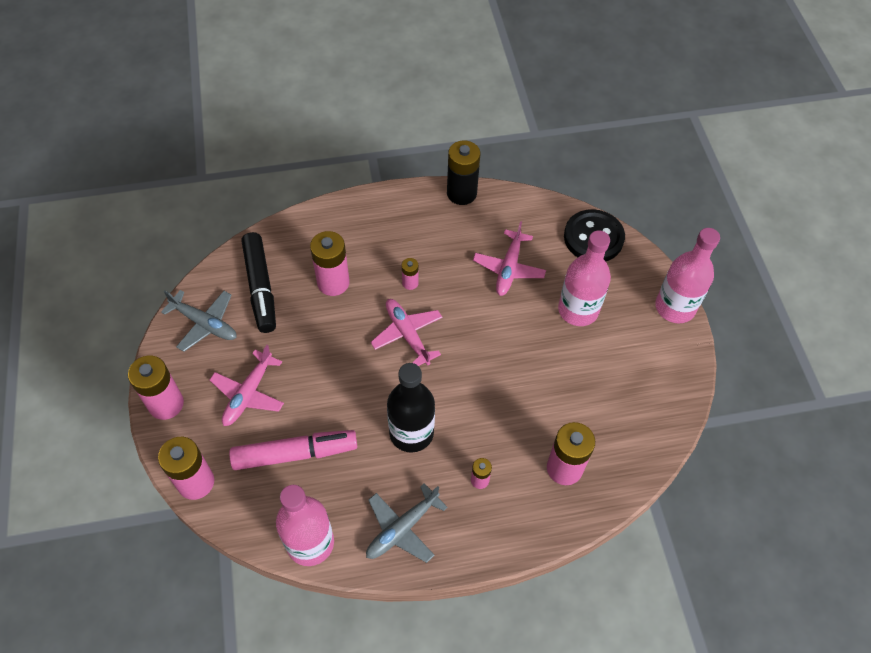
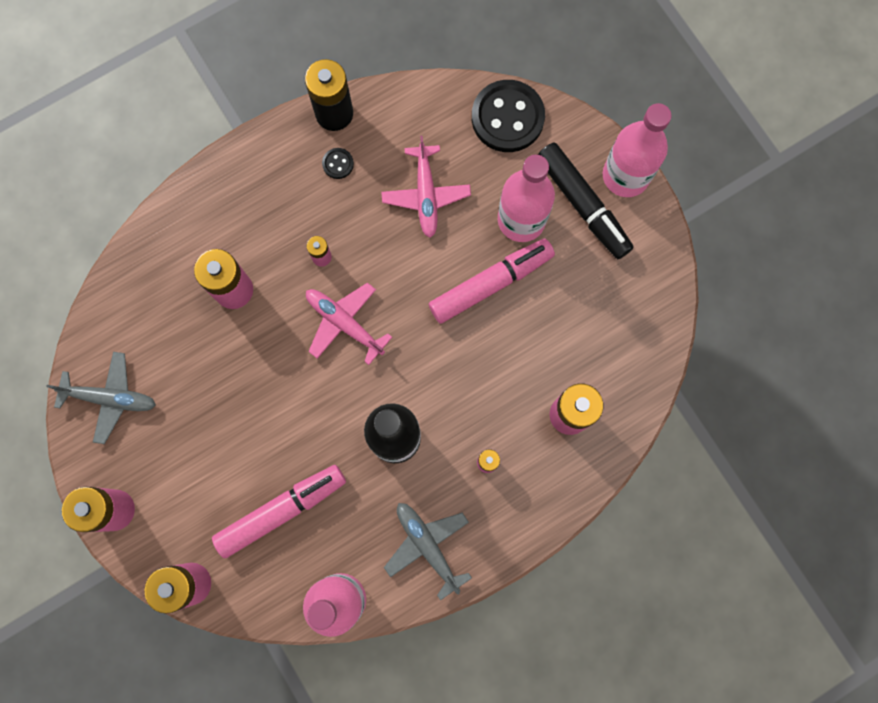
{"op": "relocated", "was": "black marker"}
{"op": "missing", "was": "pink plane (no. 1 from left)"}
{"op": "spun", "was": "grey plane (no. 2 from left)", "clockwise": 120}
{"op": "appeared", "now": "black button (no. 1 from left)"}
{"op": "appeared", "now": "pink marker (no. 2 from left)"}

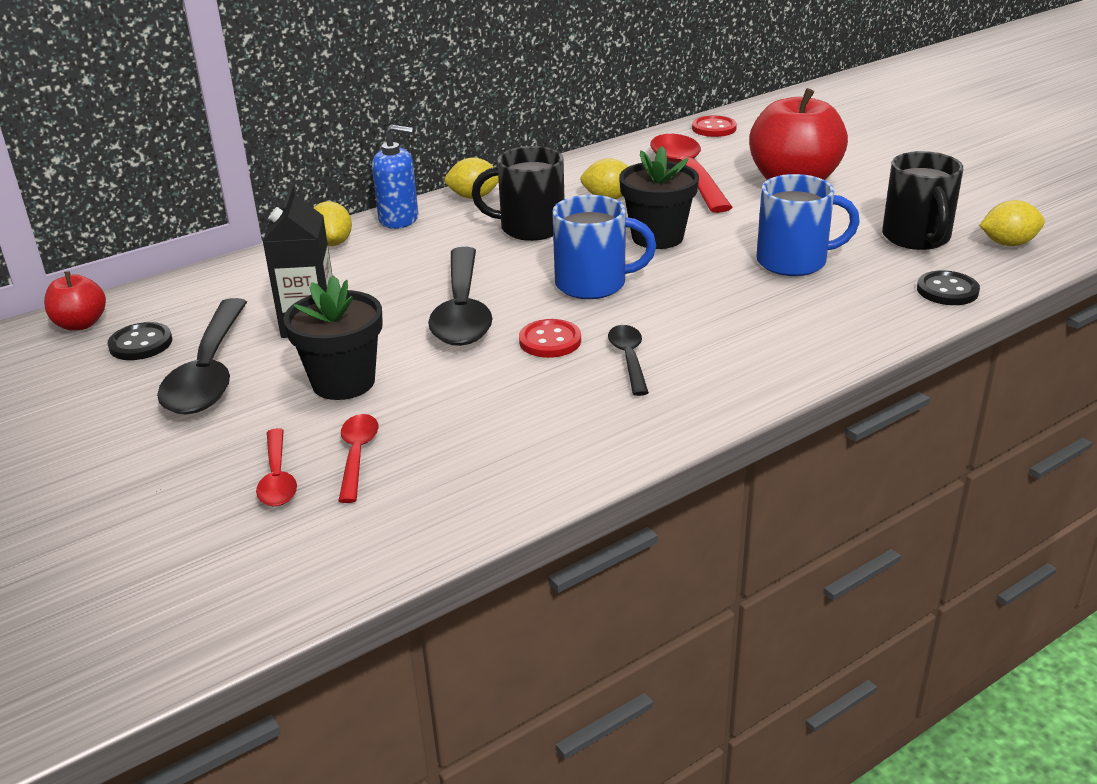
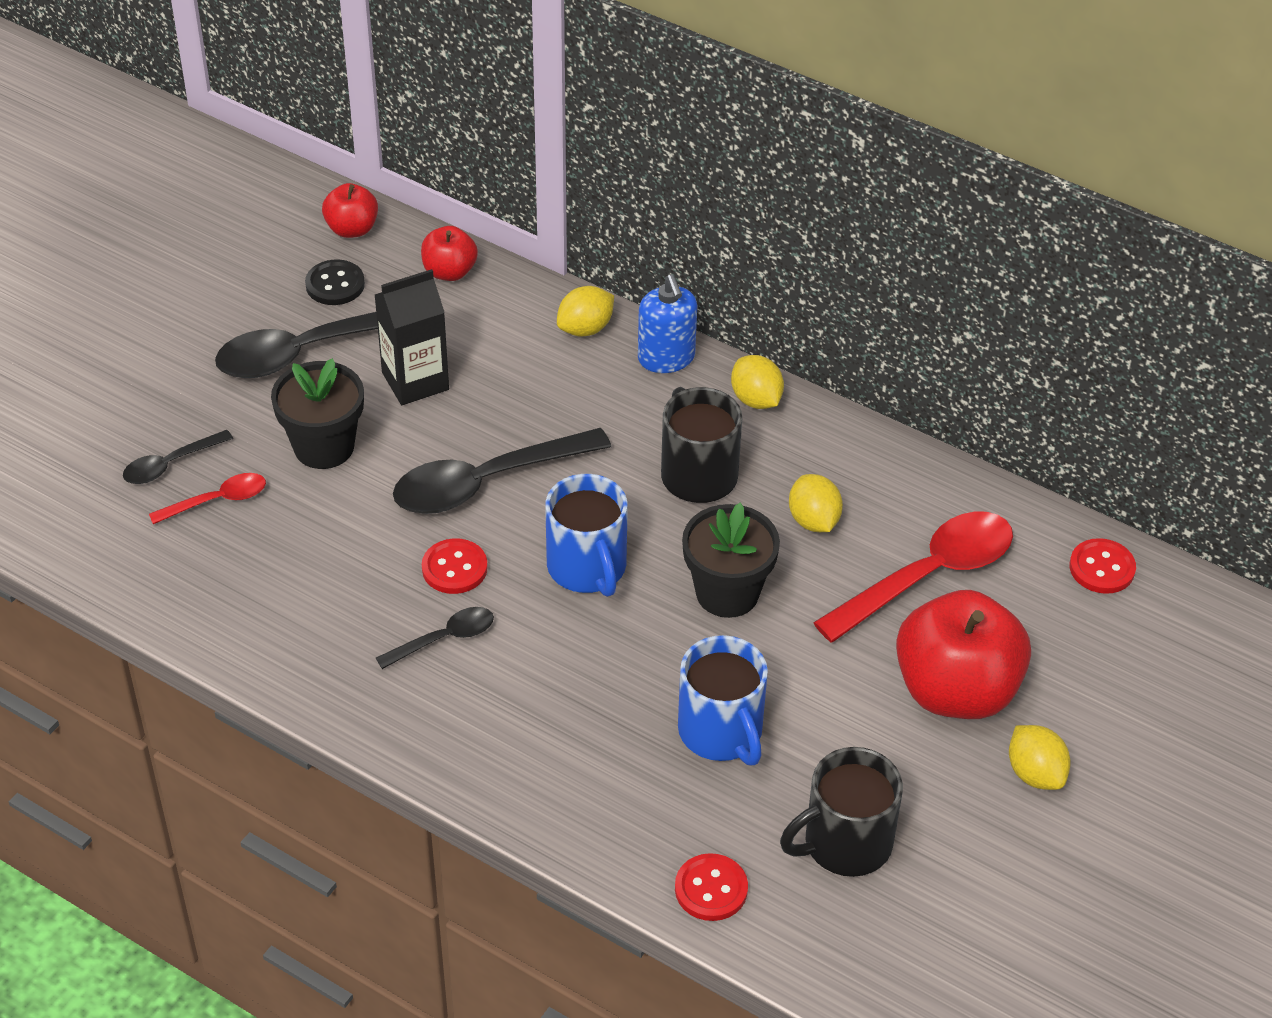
{"op": "relocated", "was": "yellow lemon (no. 4 from left)"}
{"op": "colour", "was": "black button (no. 2 from left)", "now": "red button (no. 2 from left)"}
{"op": "colour", "was": "red spoon (no. 1 from left)", "now": "black spoon (no. 1 from left)"}
{"op": "appeared", "now": "red apple (no. 2 from left)"}

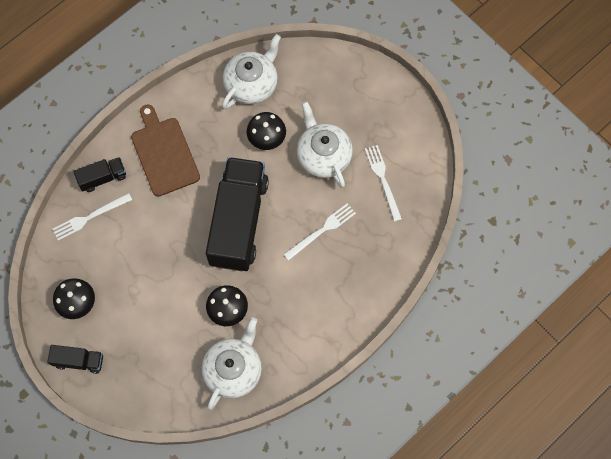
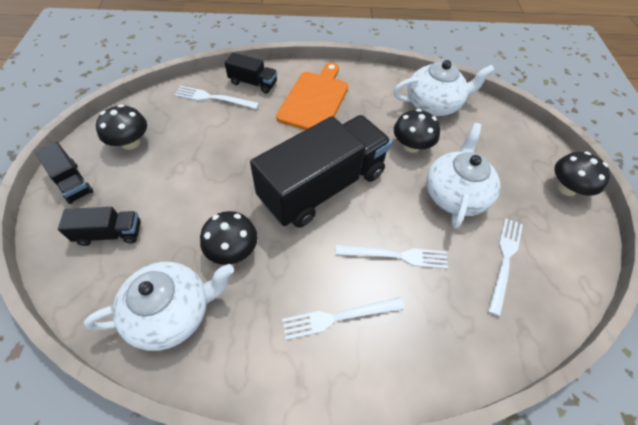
{"op": "colour", "was": "brown cutting board", "now": "orange cutting board"}
{"op": "appeared", "now": "black mushroom (no. 4 from left)"}
{"op": "appeared", "now": "black truck (no. 2 from left)"}
{"op": "appeared", "now": "white fork (no. 2 from left)"}

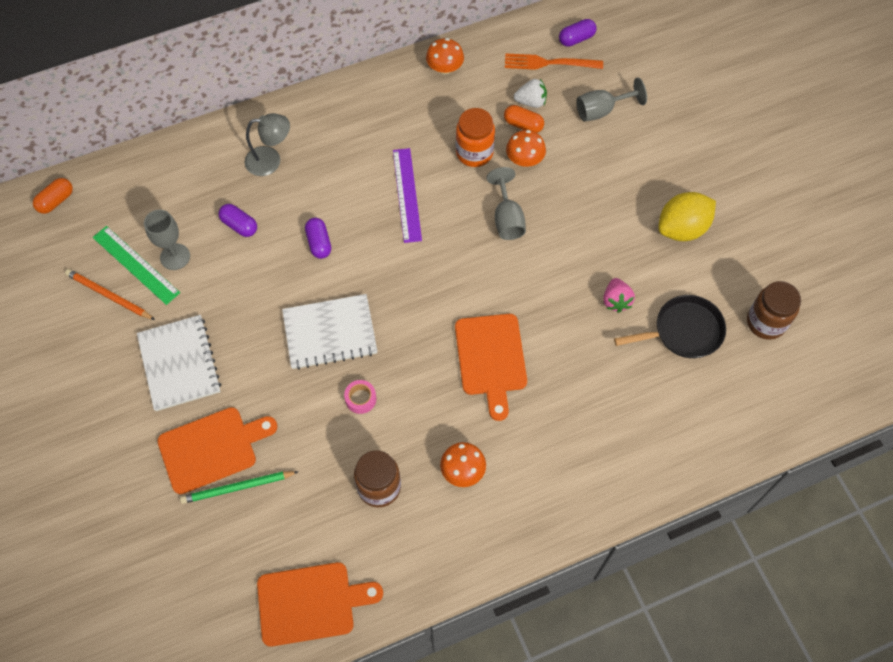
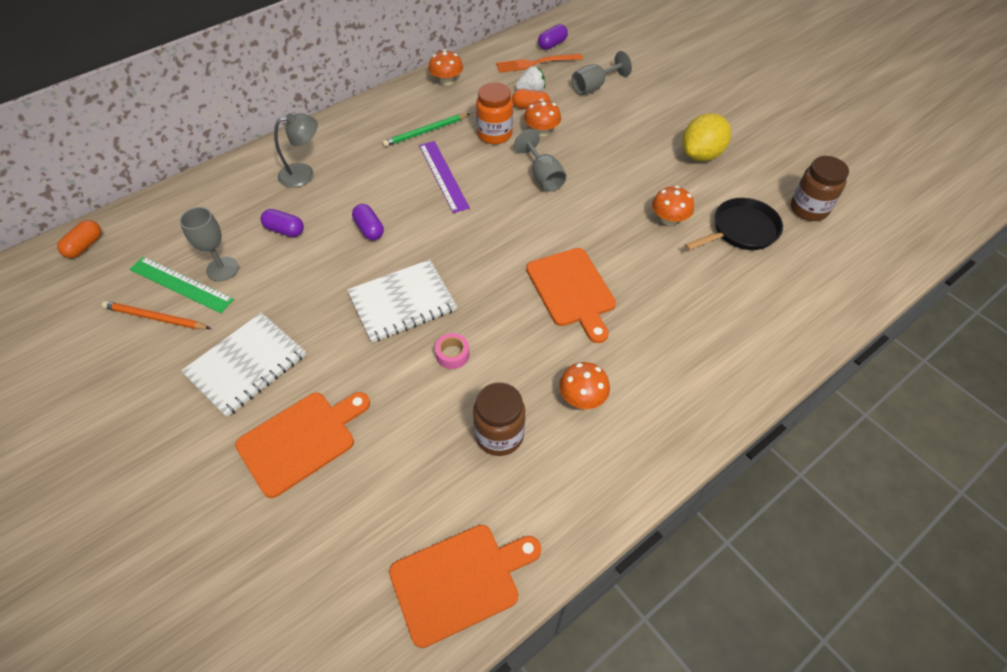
{"op": "exchanged", "was": "pink strawberry", "now": "orange mushroom (no. 4 from left)"}
{"op": "spun", "was": "white notebook (no. 1 from left)", "clockwise": 75}
{"op": "relocated", "was": "green pencil"}

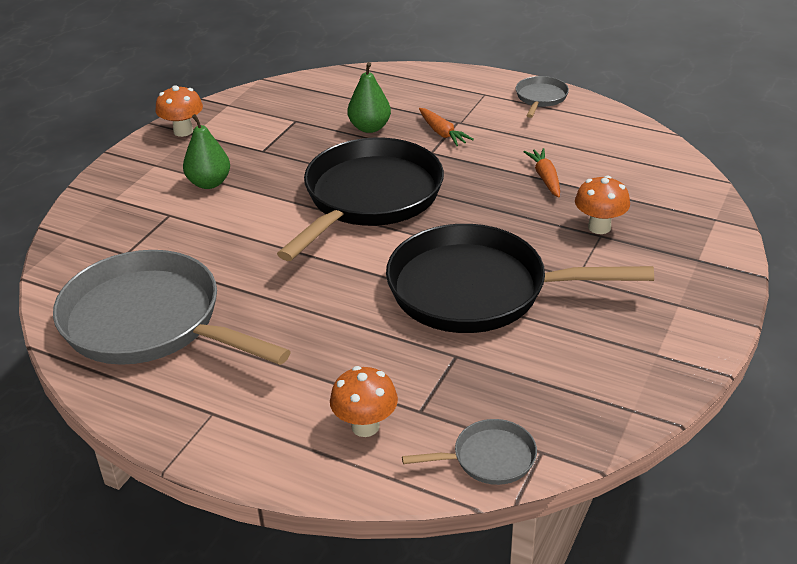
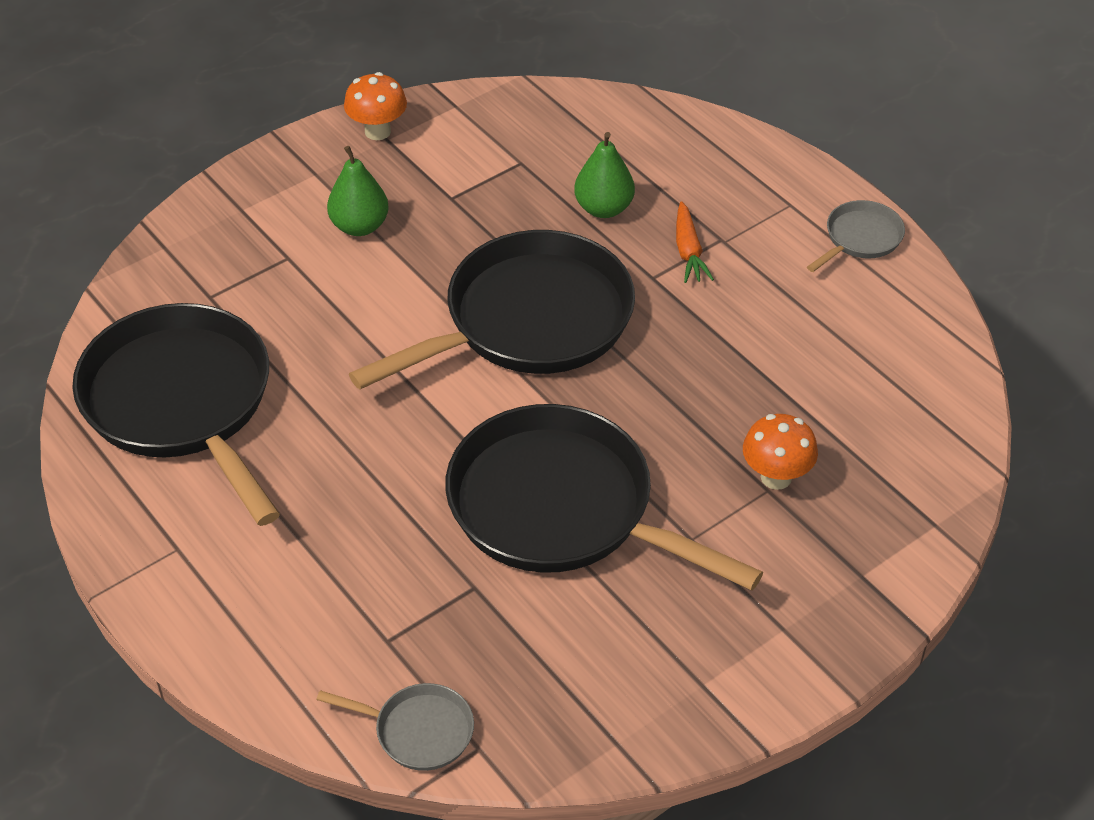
{"op": "missing", "was": "orange carrot (no. 2 from left)"}
{"op": "colour", "was": "grey pan (no. 1 from left)", "now": "black pan (no. 1 from left)"}
{"op": "missing", "was": "orange mushroom (no. 2 from left)"}

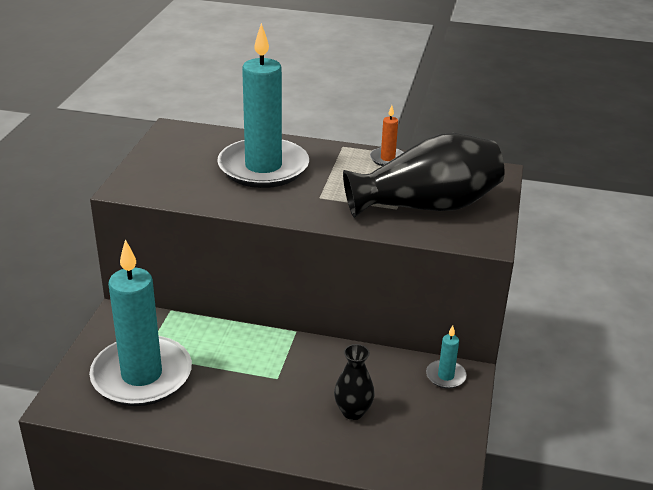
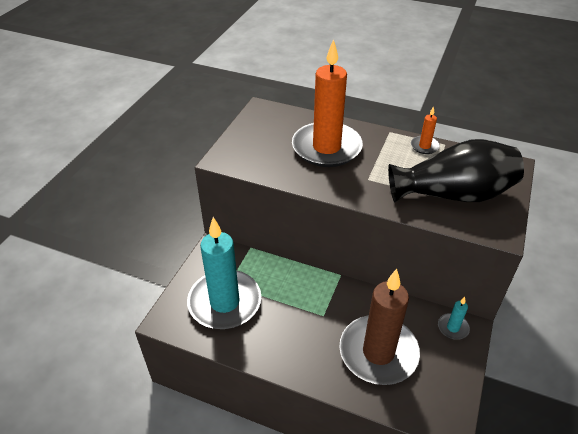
{"op": "colour", "was": "turquoise candle (no. 2 from left)", "now": "orange candle (no. 1 from left)"}
{"op": "exchanged", "was": "black vase (no. 1 from left)", "now": "brown candle"}

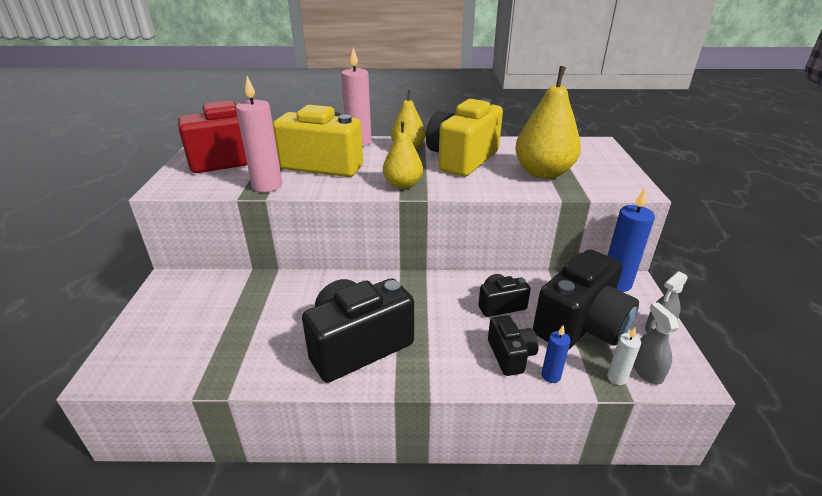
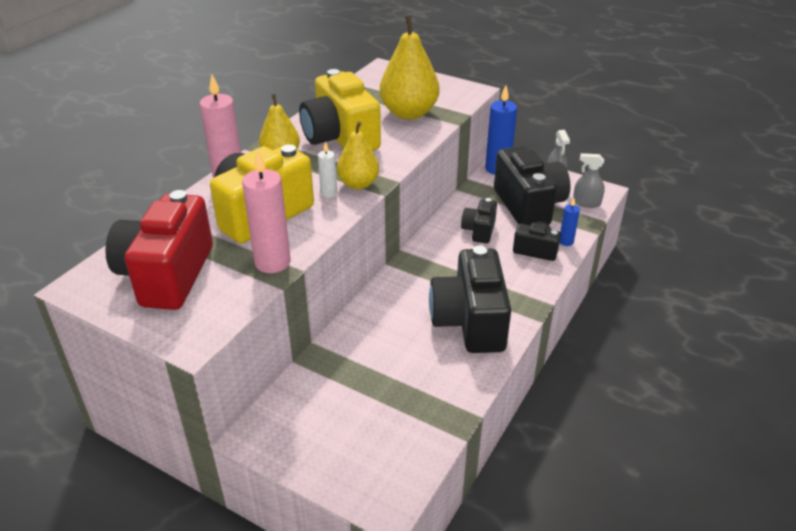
{"op": "relocated", "was": "white candle"}

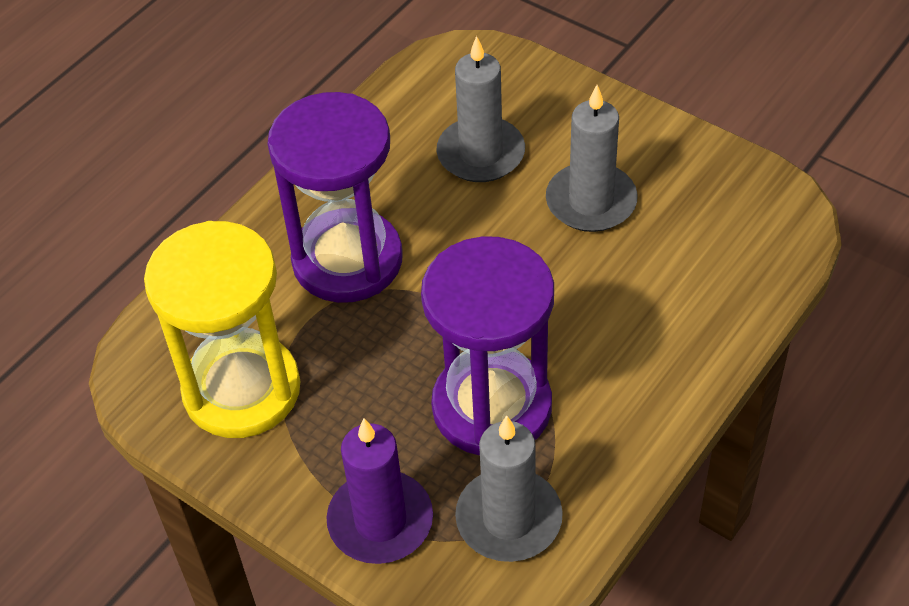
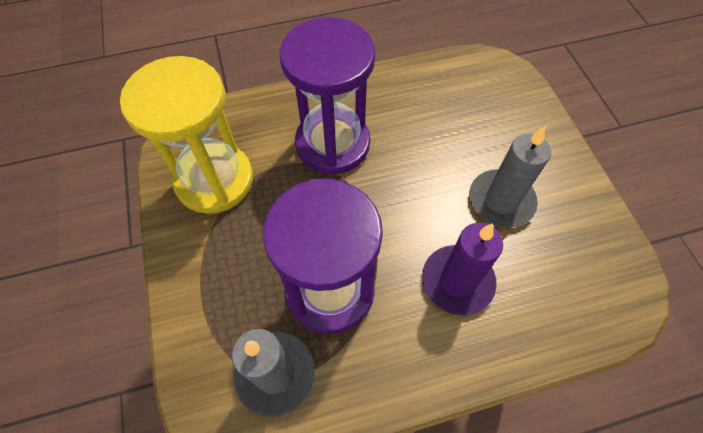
{"op": "missing", "was": "grey candle (no. 1 from left)"}
{"op": "relocated", "was": "purple candle"}

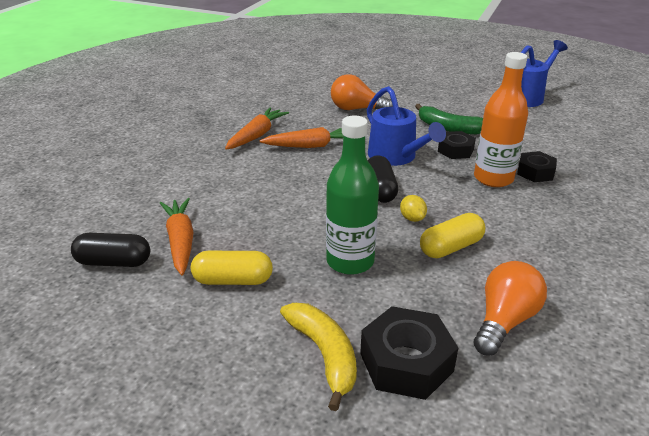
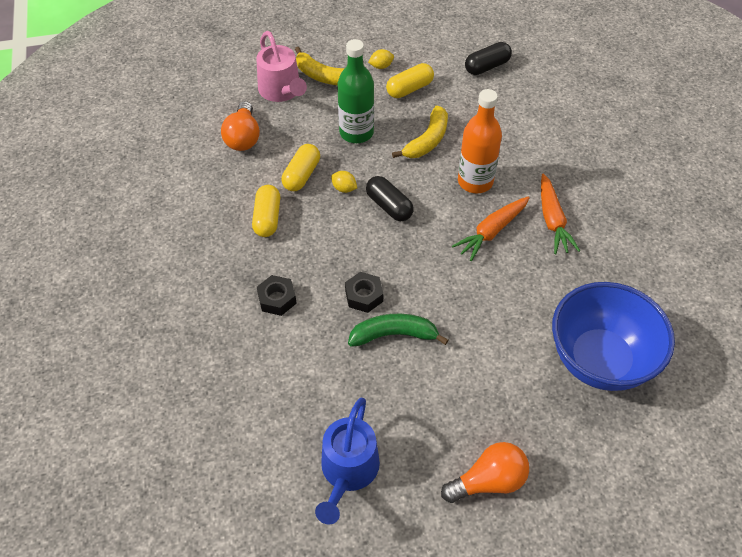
{"op": "relocated", "was": "orange bottle"}
{"op": "relocated", "was": "orange light bulb (no. 1 from left in the first image)", "now": "orange light bulb (no. 2 from left)"}
{"op": "missing", "was": "blue watering can (no. 1 from left)"}
{"op": "missing", "was": "orange carrot (no. 1 from left)"}
{"op": "exchanged", "was": "black nut (no. 1 from left)", "now": "pink watering can"}
{"op": "appeared", "now": "yellow lemon (no. 2 from left)"}
{"op": "appeared", "now": "yellow banana (no. 2 from left)"}
{"op": "appeared", "now": "yellow capsule (no. 1 from left)"}
{"op": "appeared", "now": "blue bowl"}

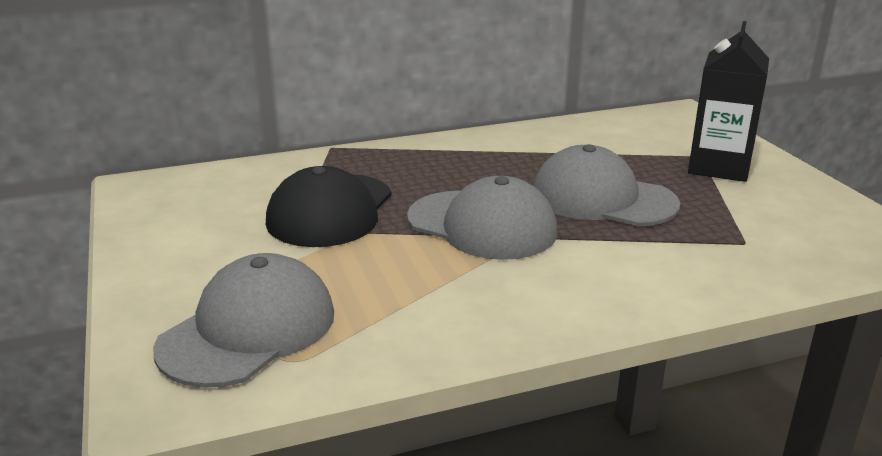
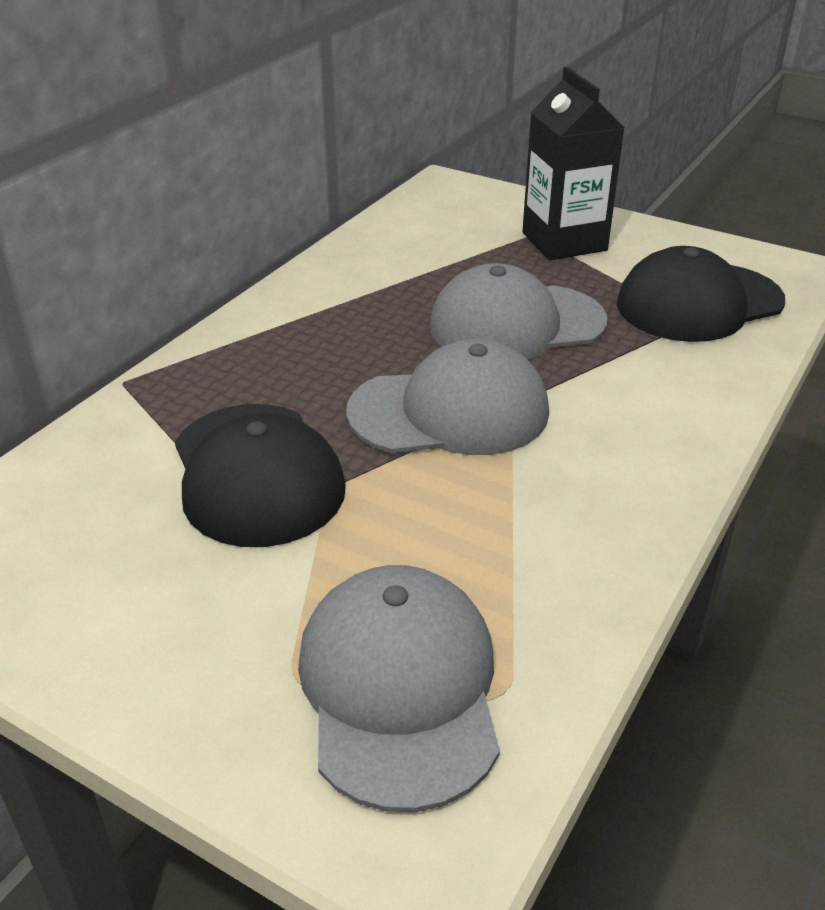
{"op": "appeared", "now": "black cap (no. 2 from left)"}

